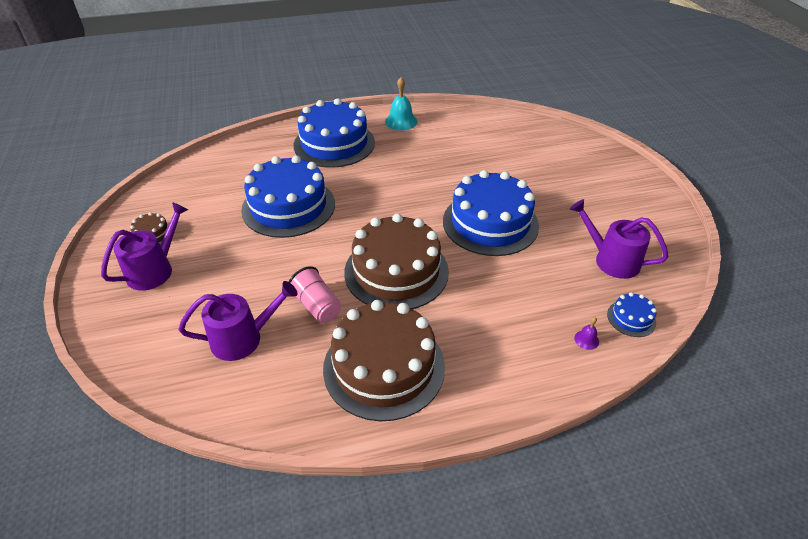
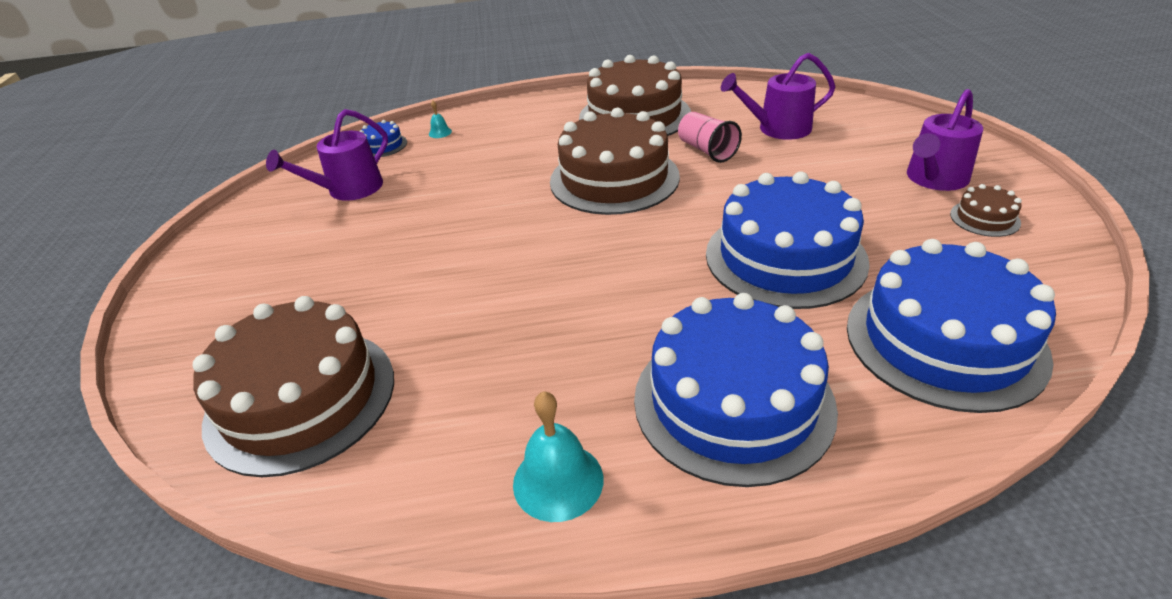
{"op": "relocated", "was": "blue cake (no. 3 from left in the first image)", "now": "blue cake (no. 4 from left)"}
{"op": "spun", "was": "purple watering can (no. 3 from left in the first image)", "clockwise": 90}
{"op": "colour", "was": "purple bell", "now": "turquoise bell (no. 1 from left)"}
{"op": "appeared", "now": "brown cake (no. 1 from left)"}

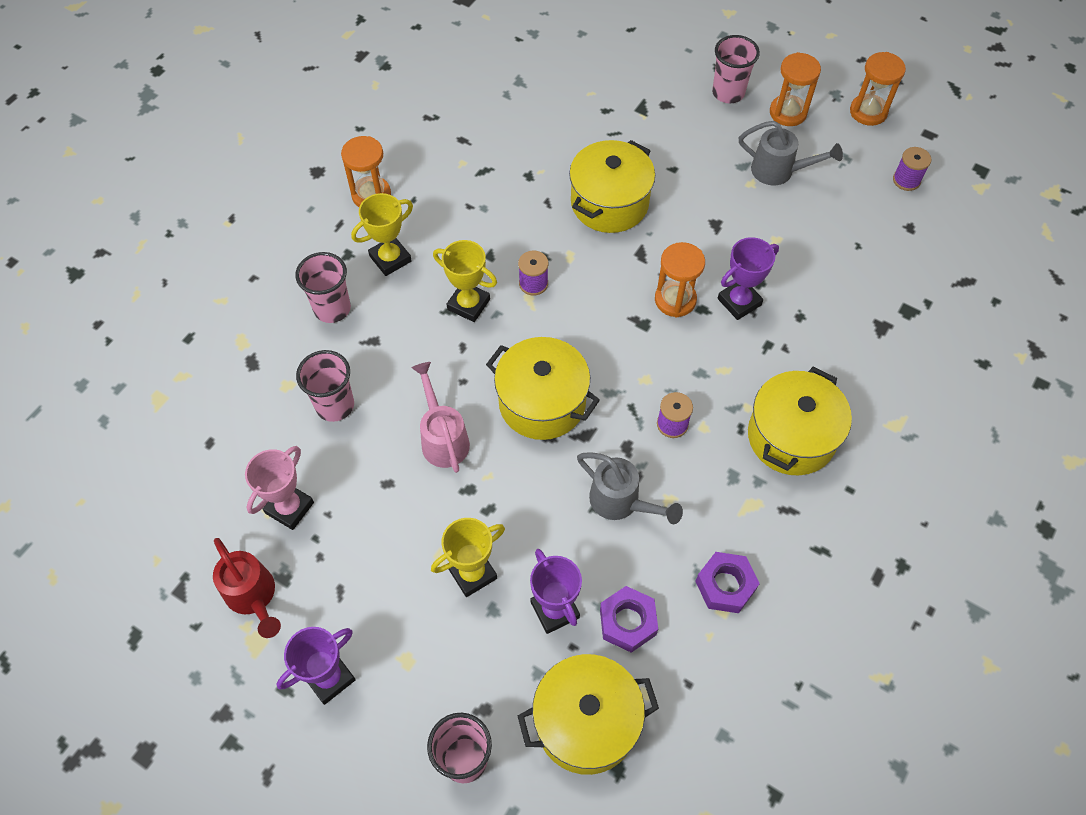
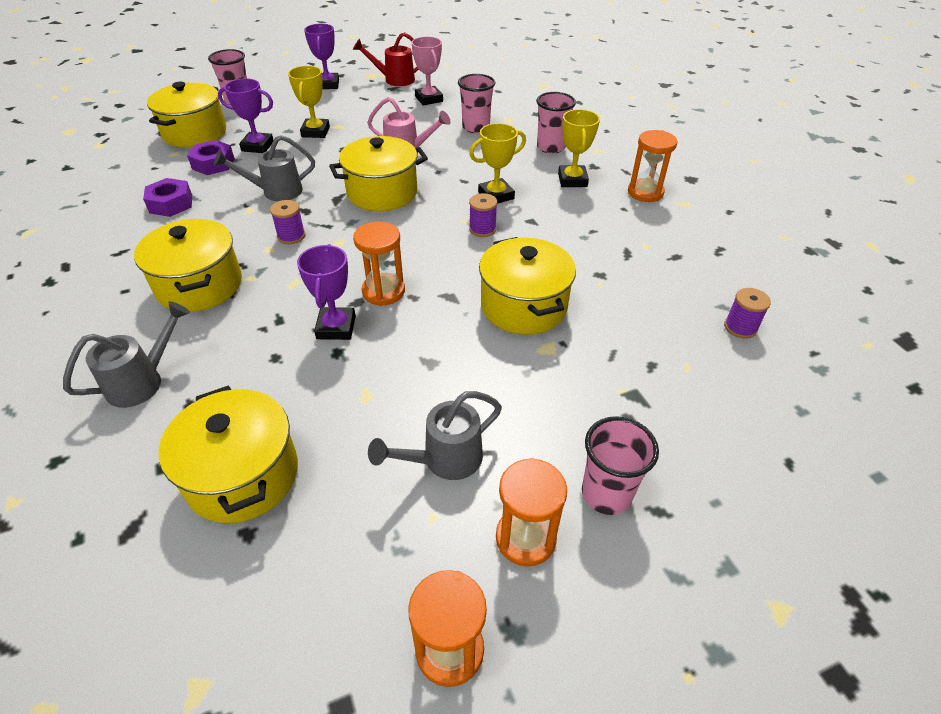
{"op": "relocated", "was": "purple spool (no. 3 from left)"}
{"op": "appeared", "now": "grey watering can (no. 1 from left)"}
{"op": "appeared", "now": "yellow pot (no. 3 from left)"}

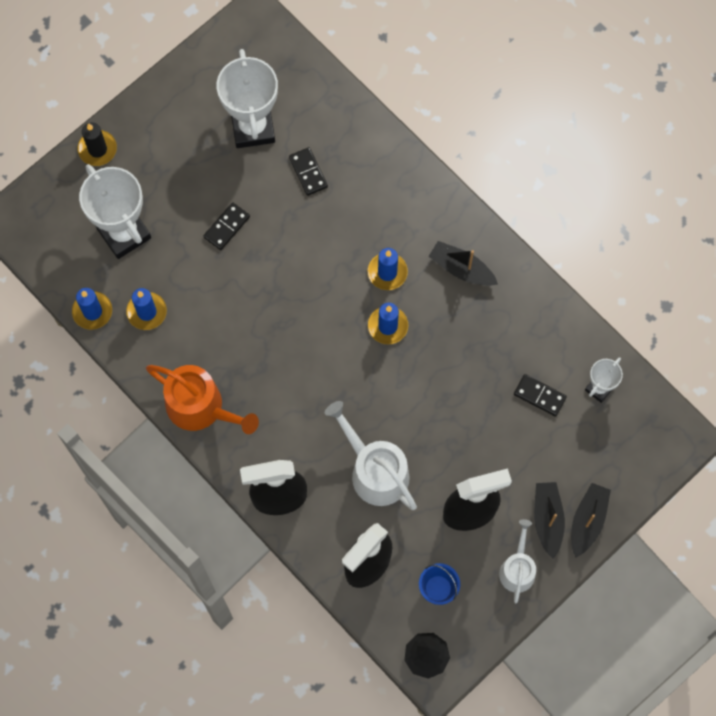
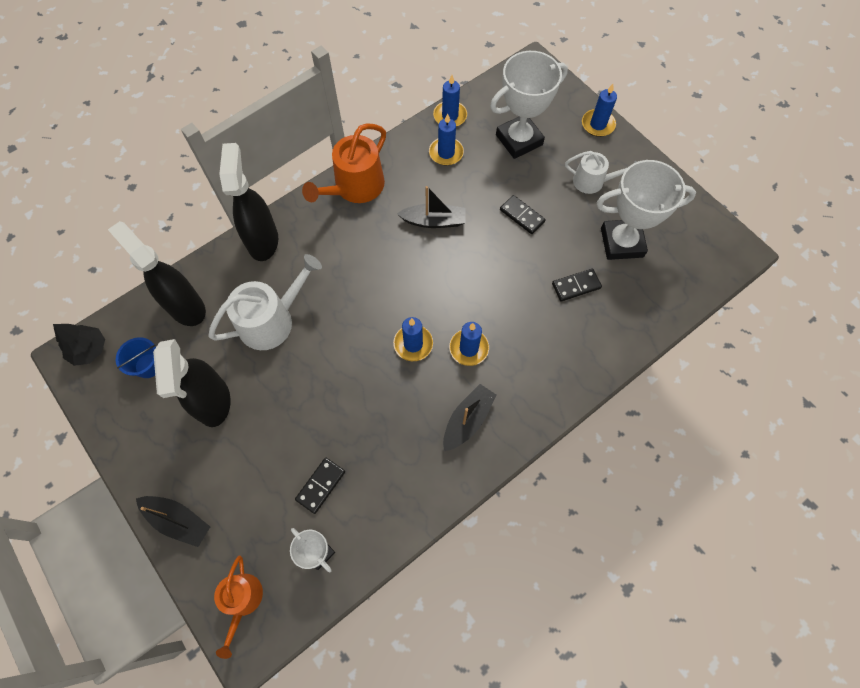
{"op": "colour", "was": "black candle", "now": "blue candle (no. 5 from left)"}
{"op": "relocated", "was": "black boat (no. 2 from left)"}
{"op": "relocated", "was": "white watering can (no. 2 from left)"}
{"op": "appeared", "now": "orange watering can (no. 1 from left)"}

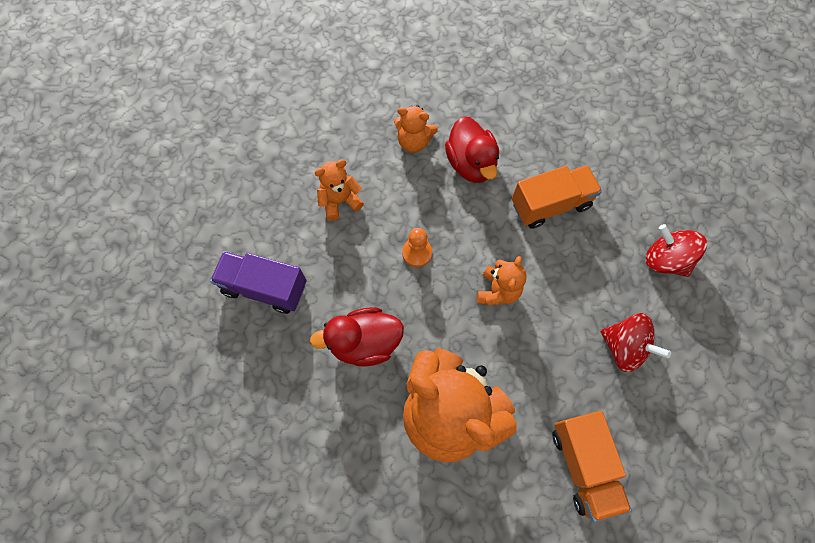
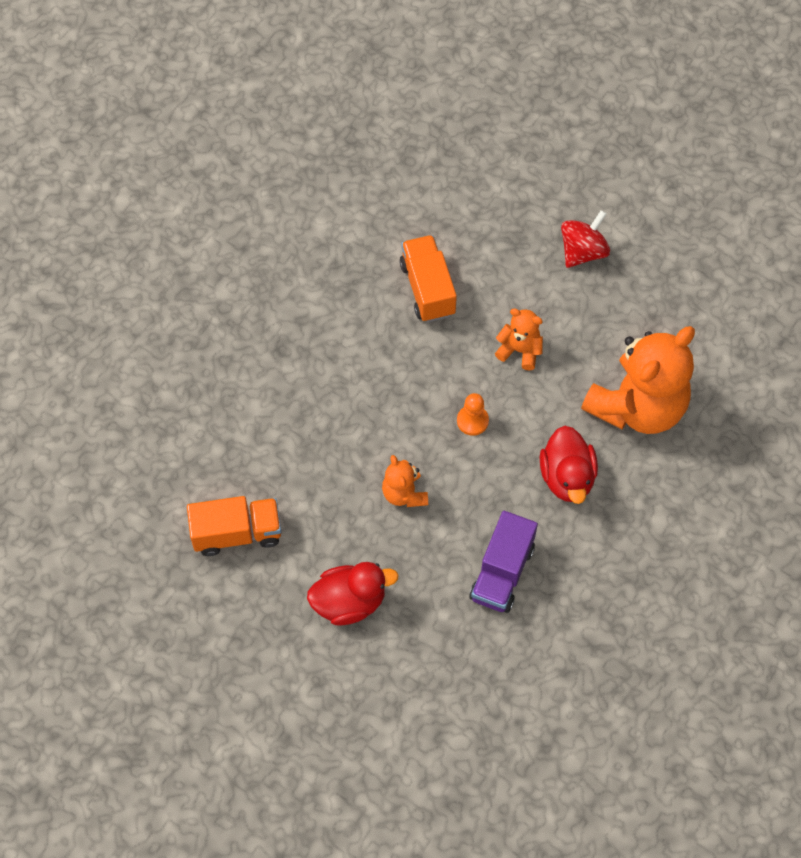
{"op": "missing", "was": "orange teddy bear (no. 2 from left)"}
{"op": "relocated", "was": "red duck (no. 2 from left in the first image)", "now": "red duck (no. 1 from left)"}
{"op": "missing", "was": "red spinning top (no. 2 from left)"}
{"op": "relocated", "was": "orange truck (no. 2 from left in the first image)", "now": "orange truck (no. 1 from left)"}

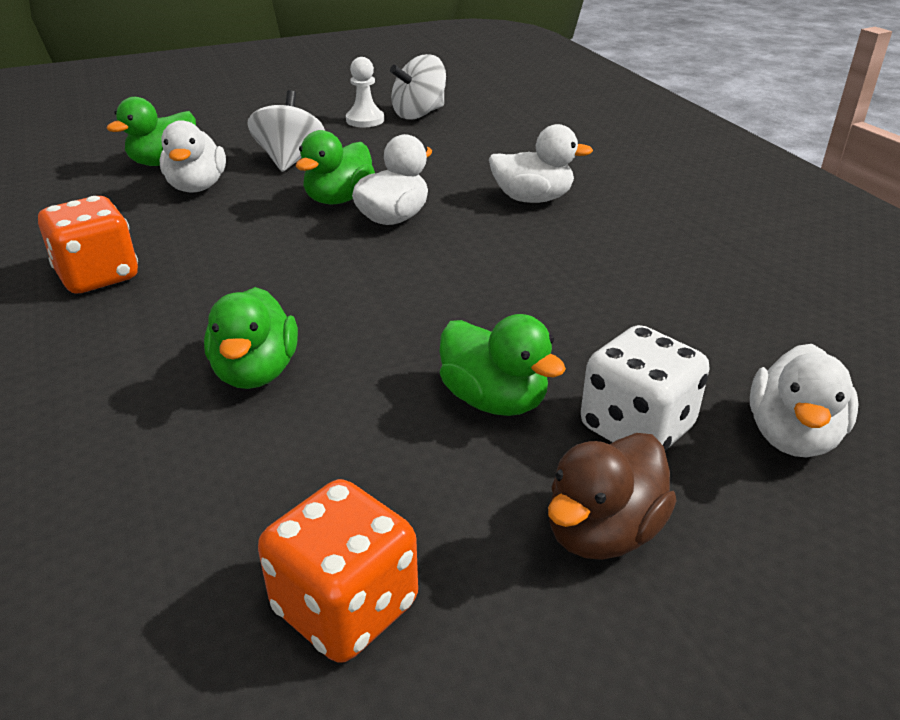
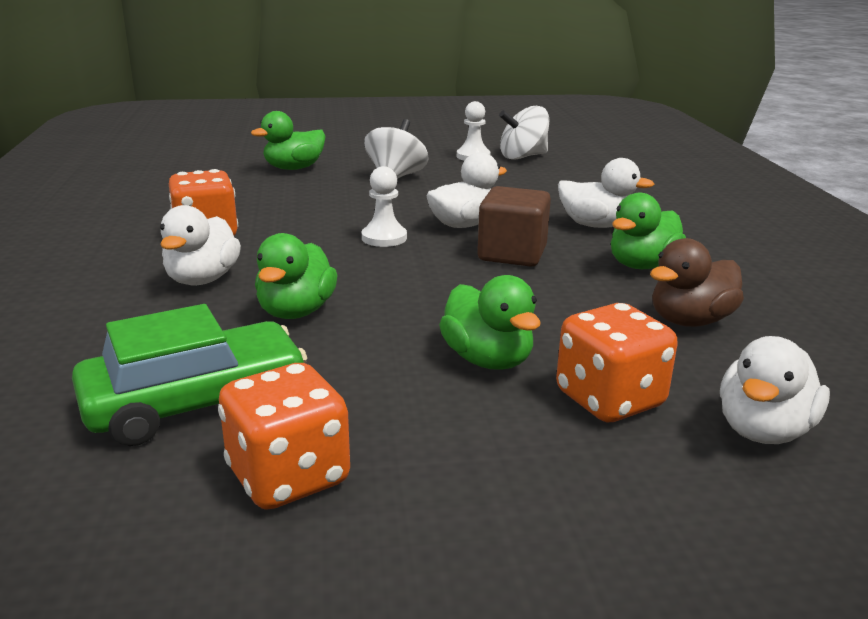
{"op": "relocated", "was": "white duck (no. 1 from left)"}
{"op": "relocated", "was": "green duck (no. 3 from left in the first image)", "now": "green duck (no. 4 from left)"}
{"op": "colour", "was": "white dice", "now": "orange dice (no. 3 from left)"}
{"op": "relocated", "was": "brown duck"}
{"op": "appeared", "now": "white pawn (no. 1 from left)"}
{"op": "appeared", "now": "brown cube"}
{"op": "appeared", "now": "green car"}

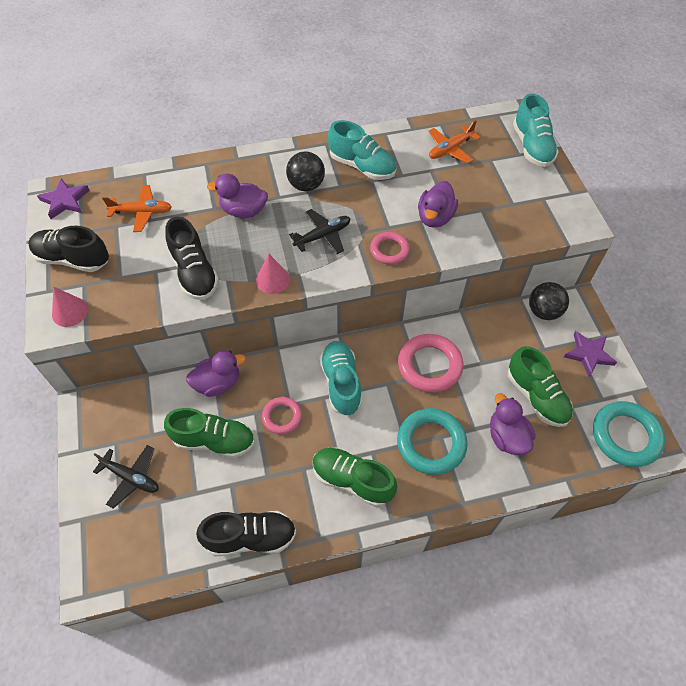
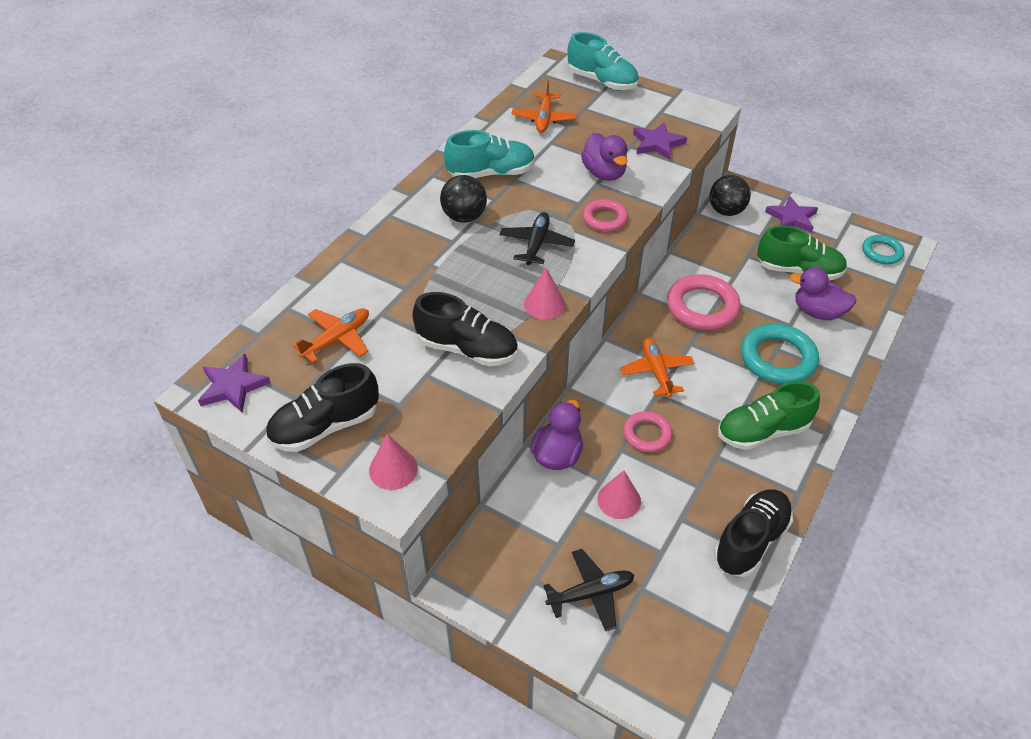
{"op": "missing", "was": "purple duck (no. 2 from left)"}
{"op": "exchanged", "was": "turquoise shoe (no. 1 from left)", "now": "orange plane (no. 3 from left)"}
{"op": "size", "was": "turquoise ring (no. 2 from left)", "ratio": 0.59}
{"op": "exchanged", "was": "green shoe (no. 1 from left)", "now": "pink cone (no. 3 from left)"}
{"op": "appeared", "now": "purple star (no. 2 from left)"}

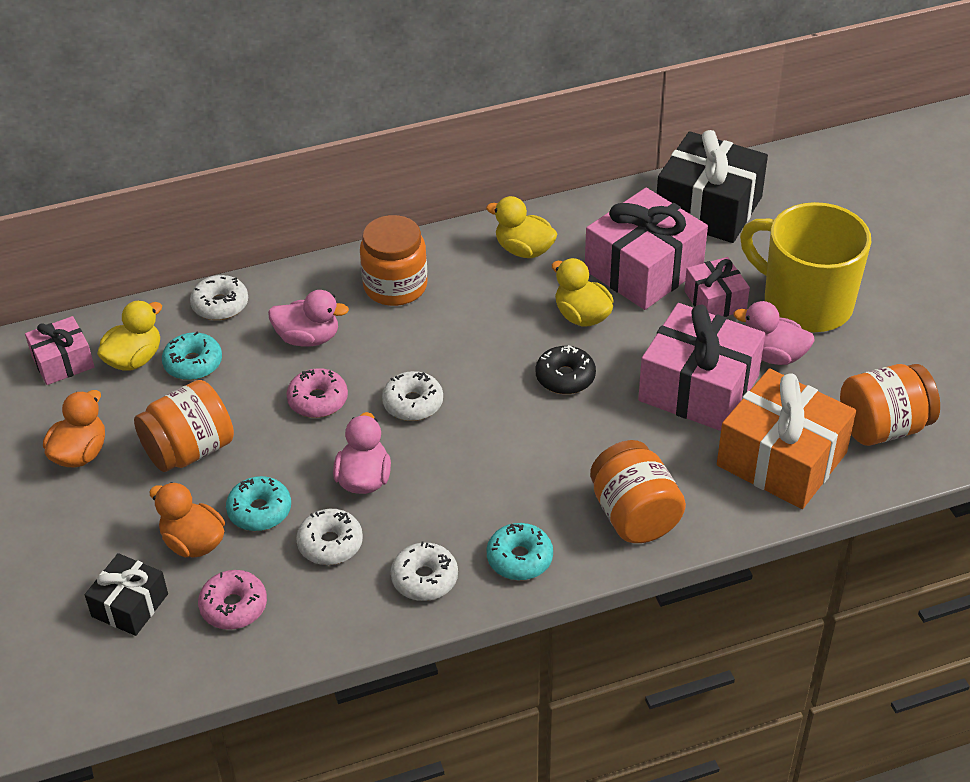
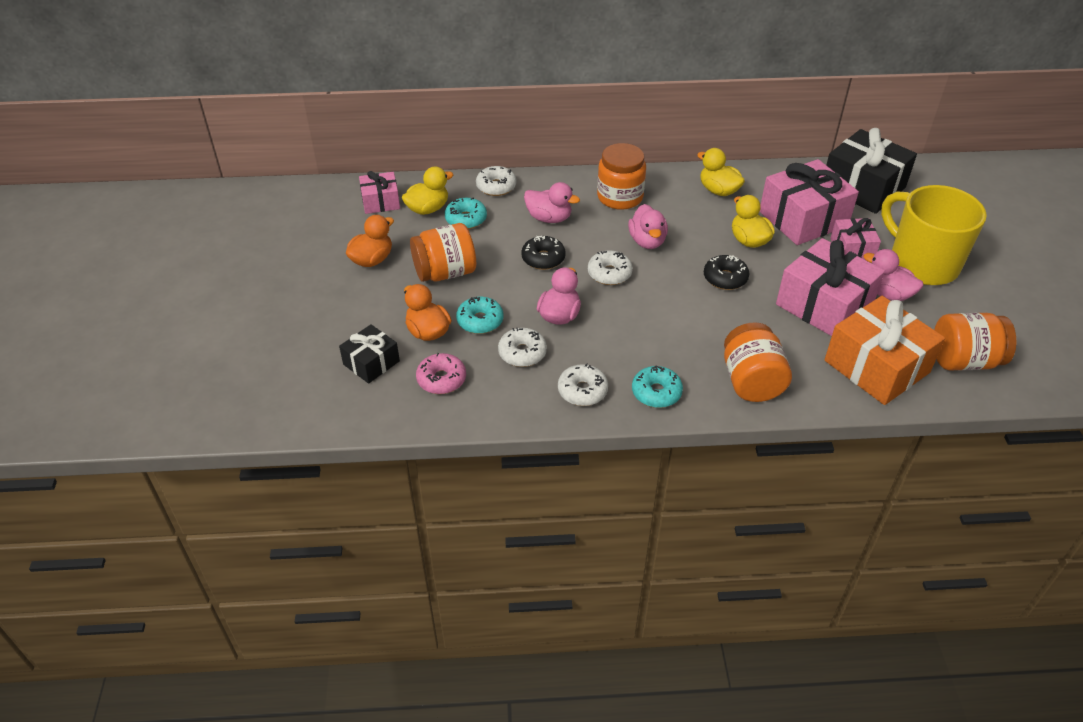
{"op": "colour", "was": "pink donut (no. 2 from left)", "now": "black donut (no. 1 from left)"}
{"op": "appeared", "now": "pink duck (no. 3 from left)"}

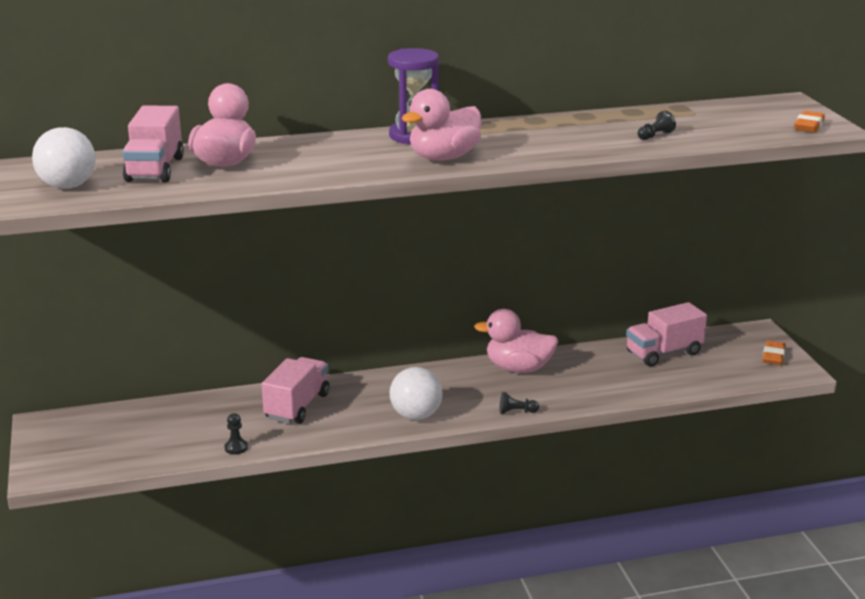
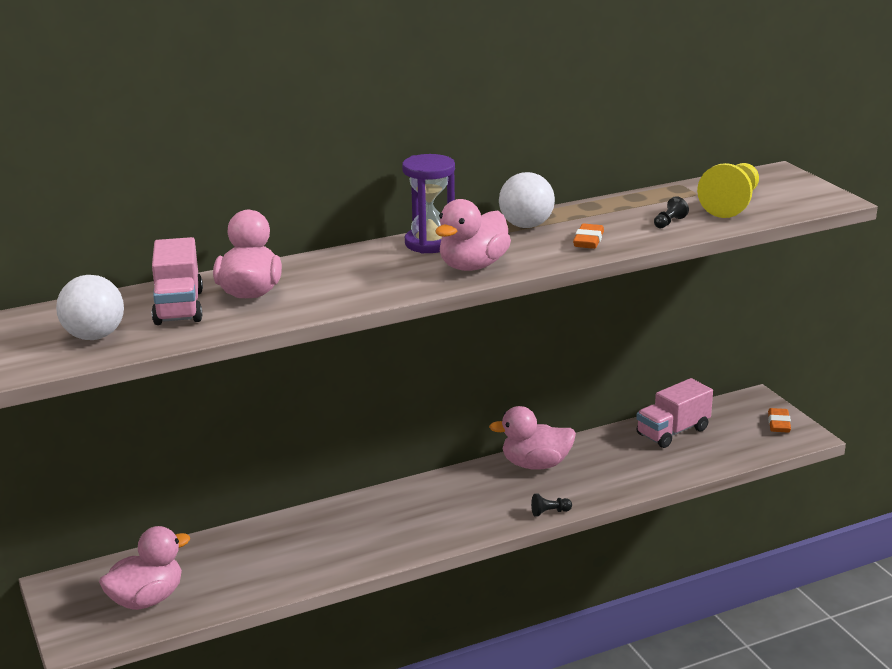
{"op": "relocated", "was": "orange eraser (no. 2 from left in the first image)", "now": "orange eraser (no. 1 from left)"}
{"op": "missing", "was": "pink truck (no. 2 from left)"}
{"op": "relocated", "was": "white ball (no. 2 from left)"}
{"op": "missing", "was": "black pawn (no. 1 from left)"}
{"op": "appeared", "now": "yellow pawn"}
{"op": "appeared", "now": "pink duck (no. 1 from left)"}

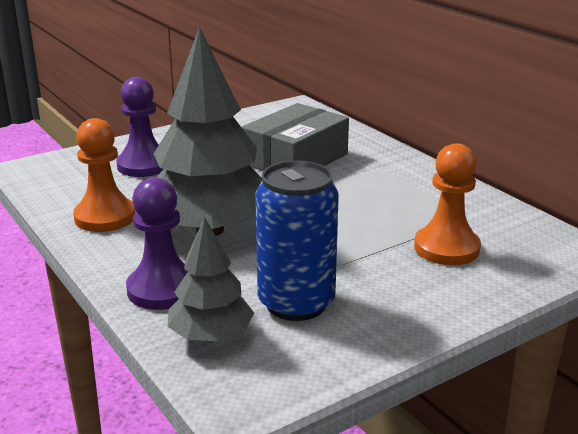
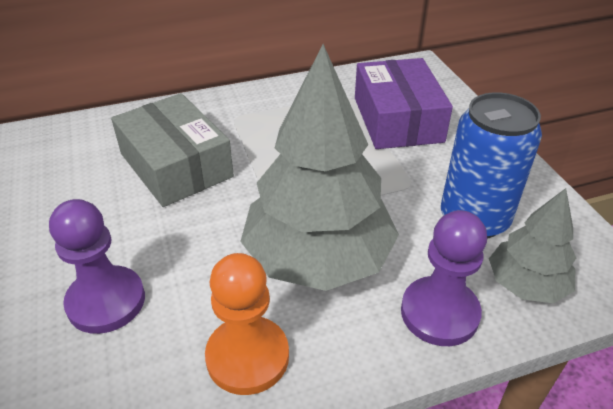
{"op": "exchanged", "was": "orange pawn (no. 2 from left)", "now": "purple box"}

